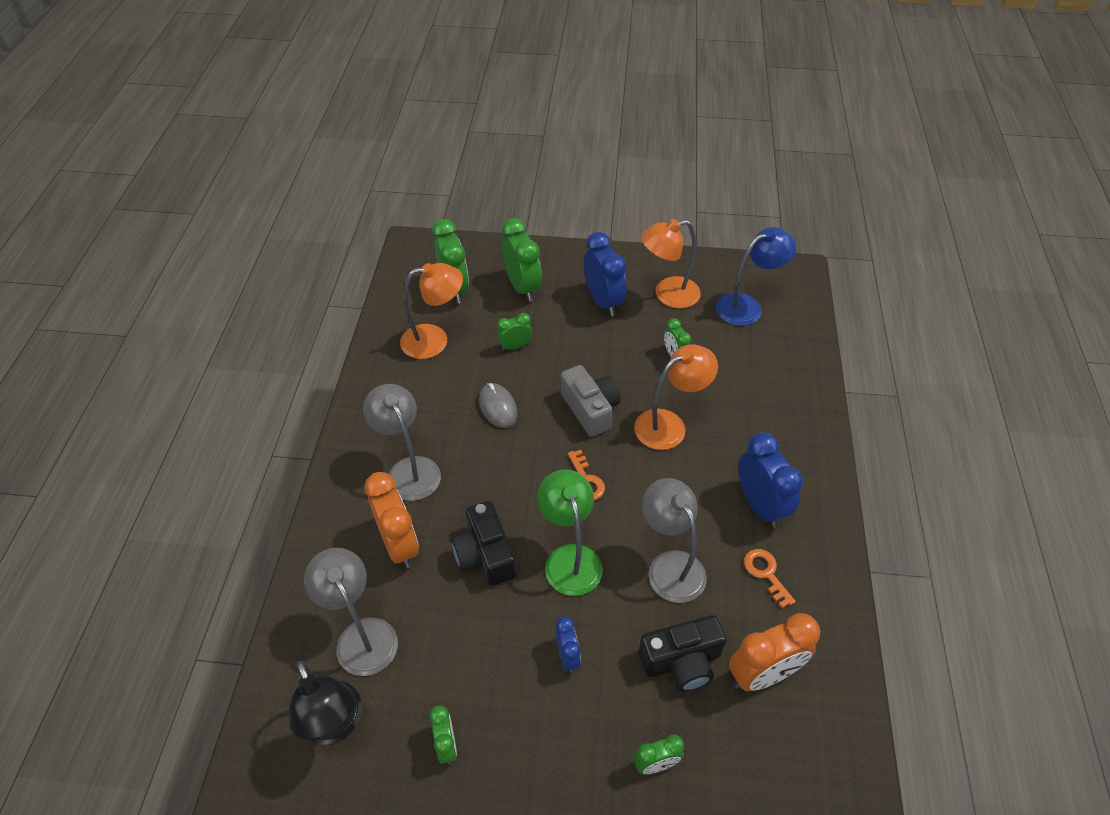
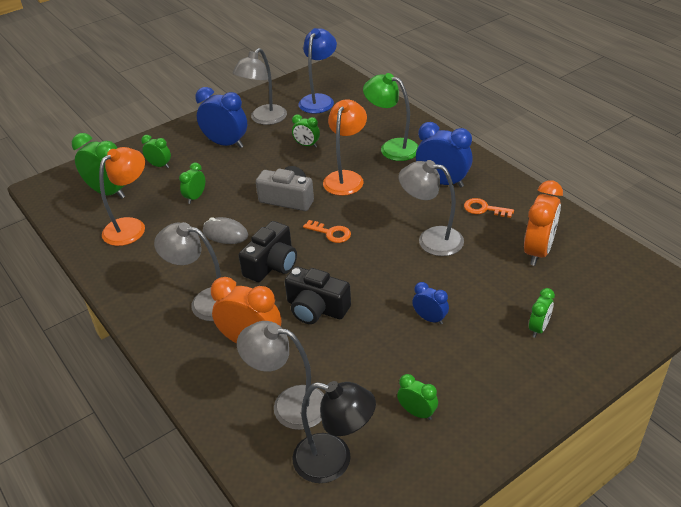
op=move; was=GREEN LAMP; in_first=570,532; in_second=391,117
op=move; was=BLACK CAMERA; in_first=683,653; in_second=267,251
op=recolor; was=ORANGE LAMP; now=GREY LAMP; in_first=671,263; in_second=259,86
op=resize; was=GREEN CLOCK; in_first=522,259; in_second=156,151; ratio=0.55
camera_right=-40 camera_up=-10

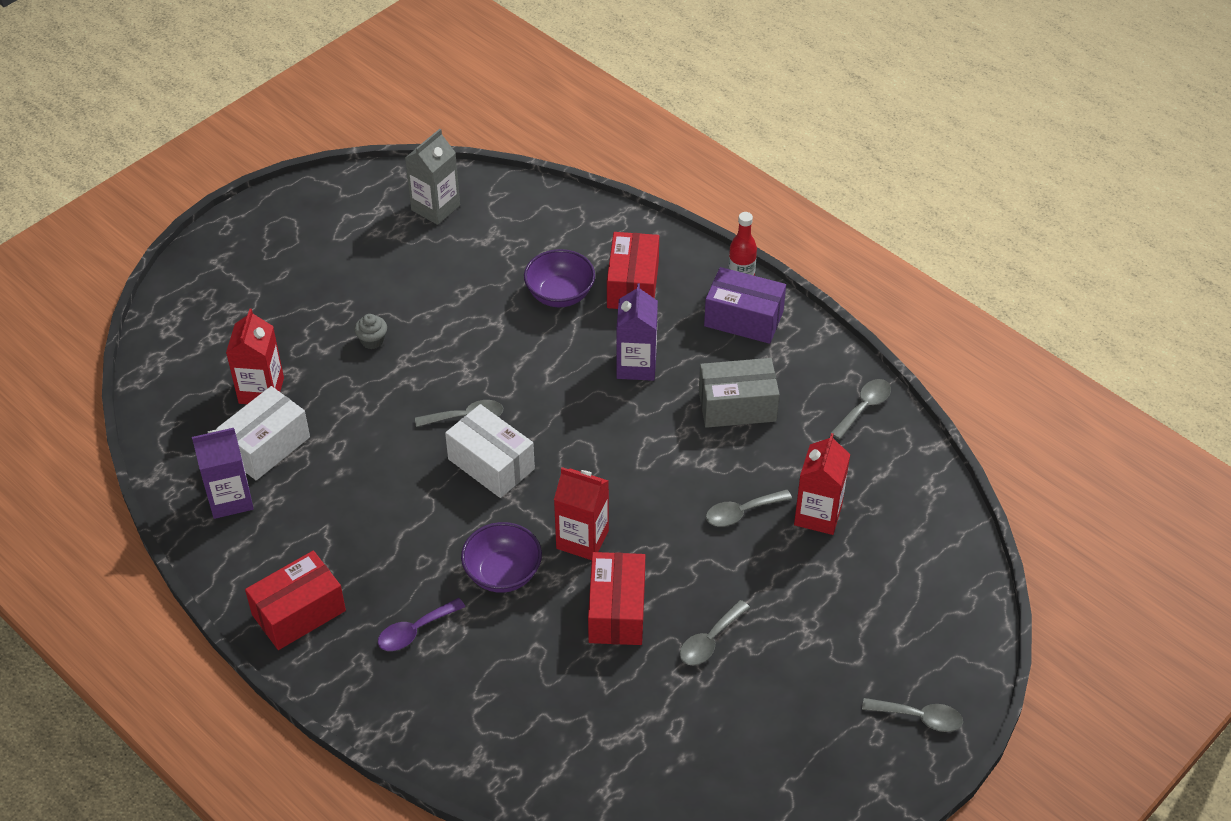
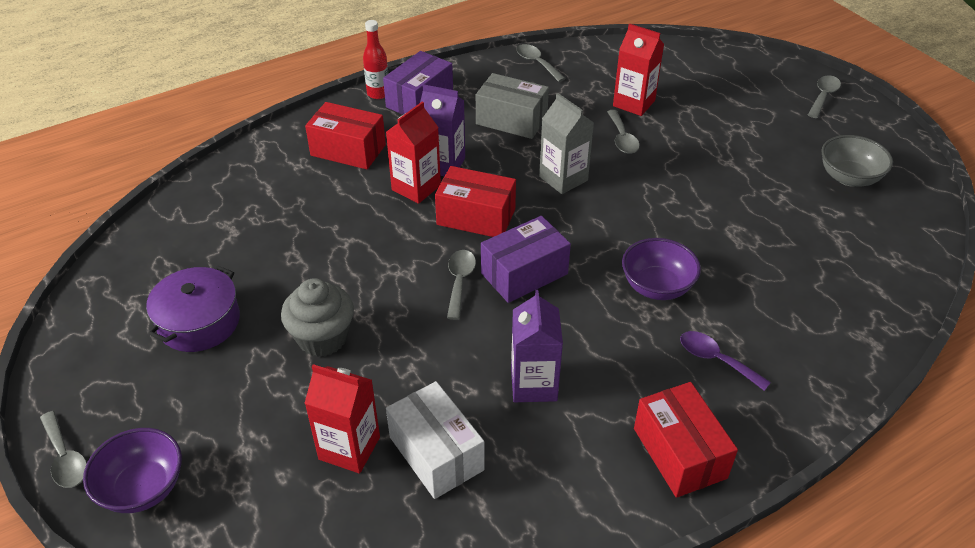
op=insert; now=PURPLE POT; in_second=193,308
op=insert; now=GREY BOWL; in_second=857,161
op=move; was=PURPLE CARTON; in_first=223,473; in_second=537,346
op=move; was=GREY CARTON; in_first=432,177; in_second=566,143
op=move; was=PURPLE BOWL; in_first=559,278; in_second=132,470
op=move; was=RED CARTON; in_first=581,513; in_second=413,153
op=move; was=RED BOX; in_first=616,598; in_second=475,201
op=move; was=GREY SPOON; in_first=715,632; in_second=63,449
op=recolor; was=WHITE BOX; now=PURPLE BOX; in_first=490,451; in_second=526,259
op=rotate; was=PURPLE SPOON; in_first=421,624; in_second=725,361; clockwise=150
op=rotate; was=GREY BOX; in_first=739,393; in_second=512,106; clockwise=-75
op=resize; was=GREY CUPCAKE; in_first=370,331; in_second=317,317; ratio=1.93
camera_right=-75 camera_up=-5

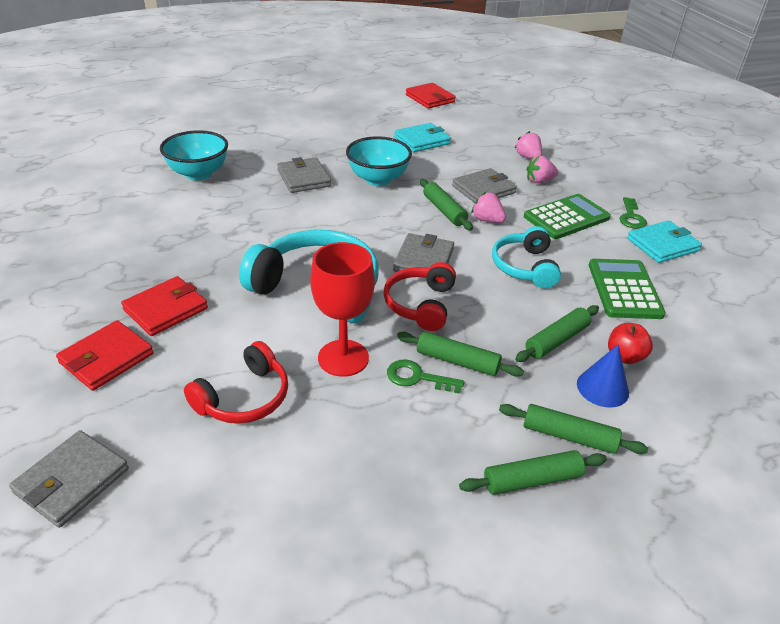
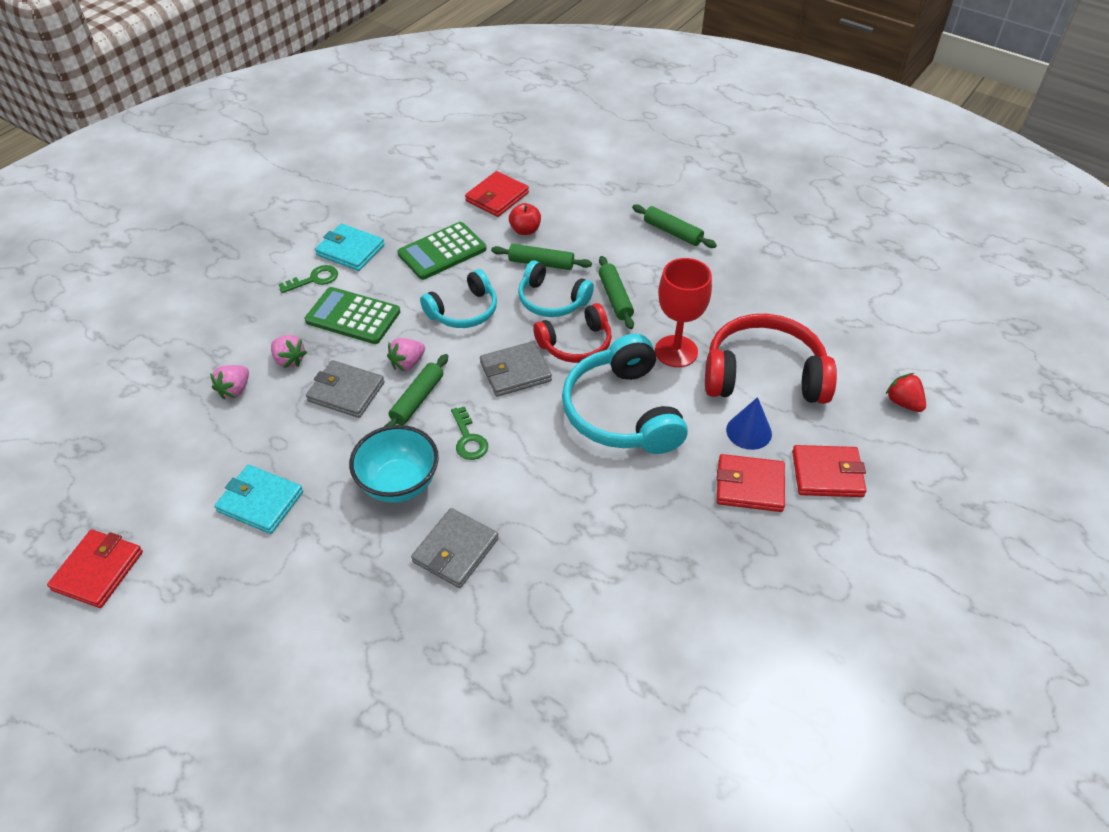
op=delete; was=TURQUOISE BOWL; in_first=194,155
op=delete; was=GREEN ROLLING PIN; in_first=573,429
op=insert; now=RED WALLET; in_second=497,194
op=insert; now=TURQUOISE HEADPHONES; in_second=556,288
op=move; was=GREEN KEY; in_first=425,376; in_second=469,433
op=move; was=BLUE CONE; in_first=603,376; in_second=749,423
op=replace; was=GREY WALLET; now=RED STRAWBERRY; in_first=69,479; in_second=906,392
op=rotate; was=PINK STRAWBERRY; in_first=488,207; in_second=406,354; clockwise=45
op=resize; was=RED HEADPHONES; in_first=236,382; in_second=771,359; ratio=1.63
camera_right=-125 camera_up=10

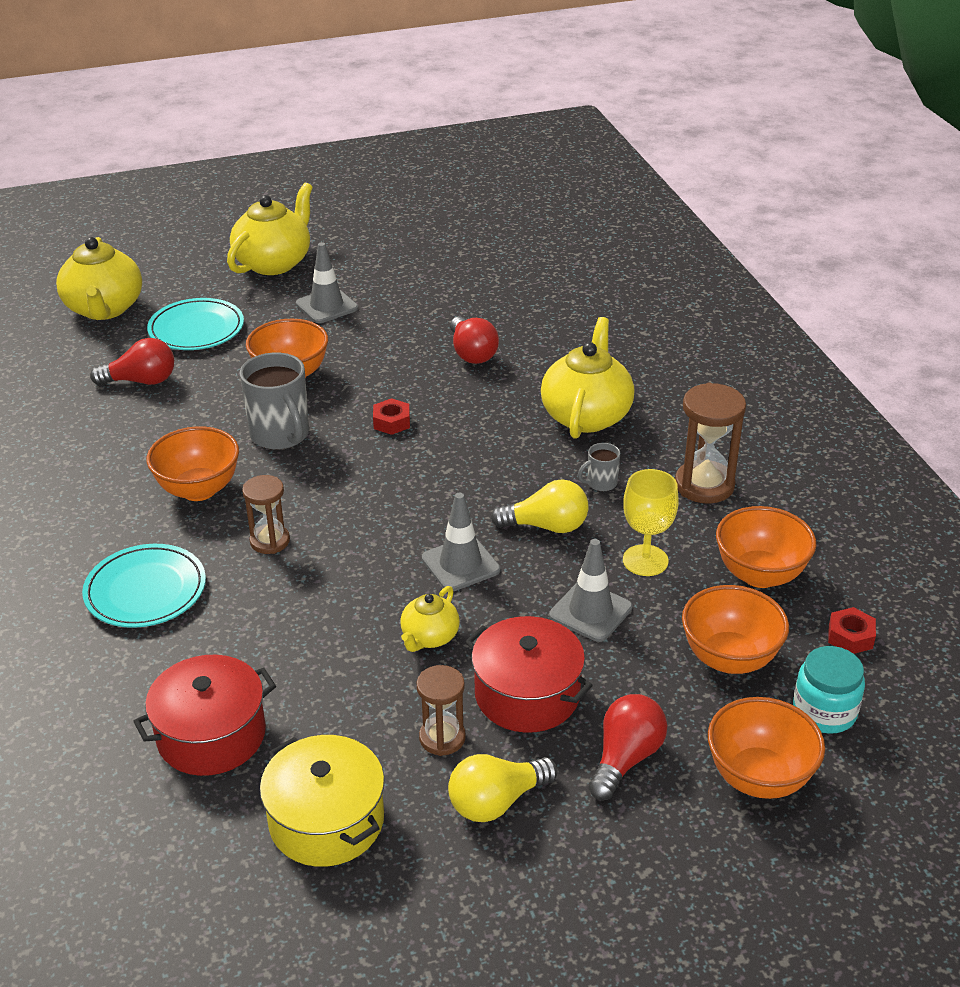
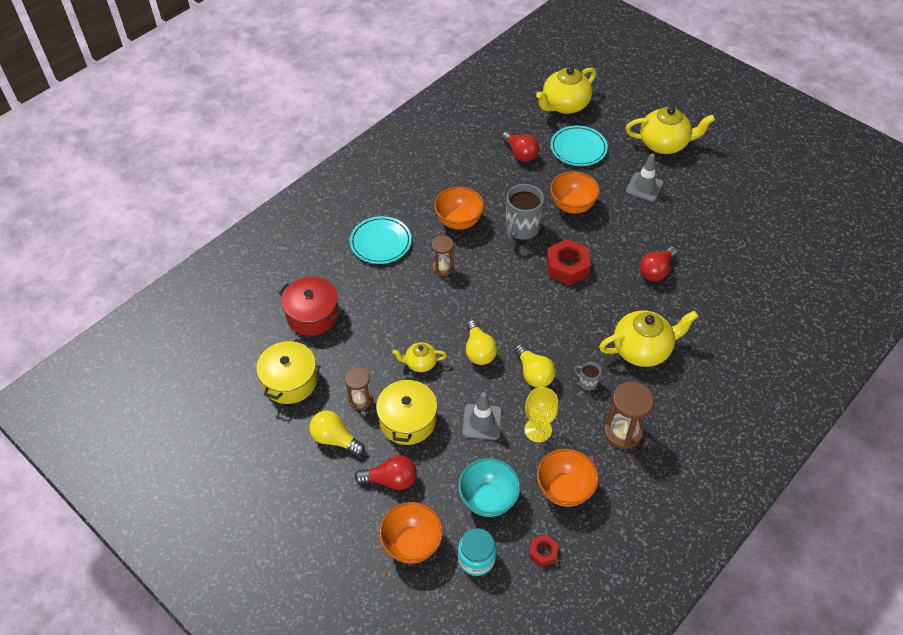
op=replace; was=GREY TRAFFIC CONE; now=YELLOW LIGHT BULB; in_first=461,541; in_second=481,342
op=recolor; was=RED POT; now=YELLOW POT; in_first=529,674; in_second=406,411
op=recolor; was=ORANGE BOWL; now=TURQUOISE BOWL; in_first=735,629; in_second=489,487
op=resize; was=RED NUT; in_first=391,416; in_second=568,262; ratio=1.85
camera_right=60 camera_up=15

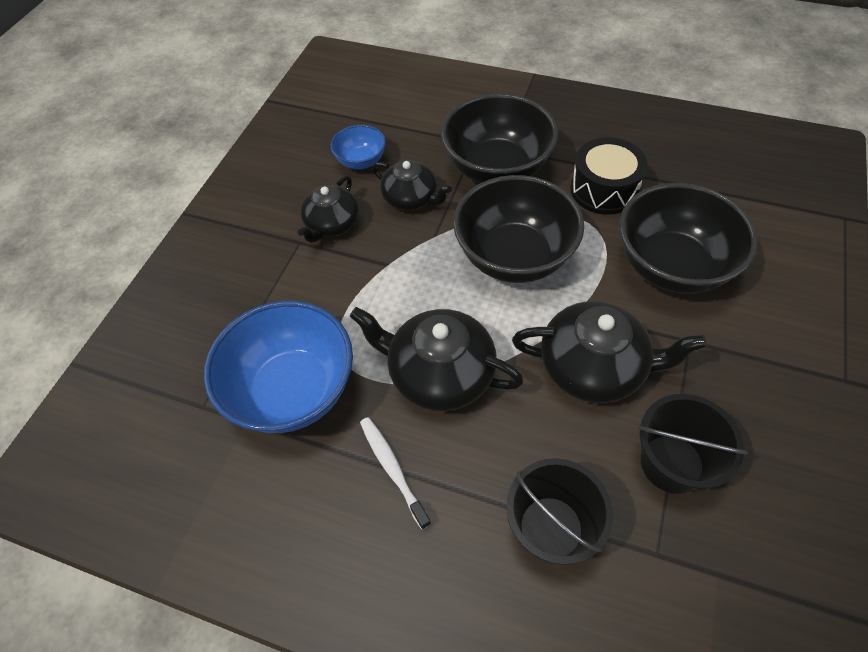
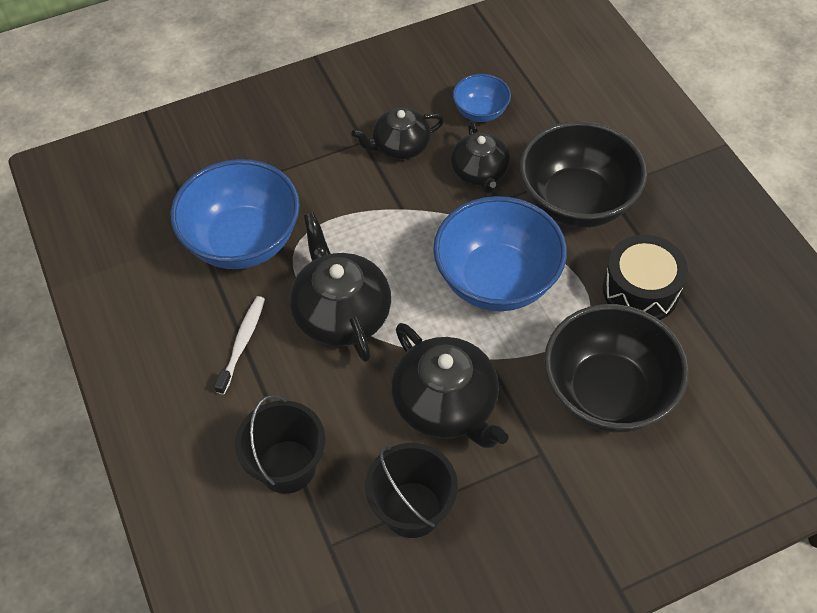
op=recolor; was=BLACK BOWL; now=BLUE BOWL; in_first=518,229; in_second=500,253
camera_right=45 camera_up=0

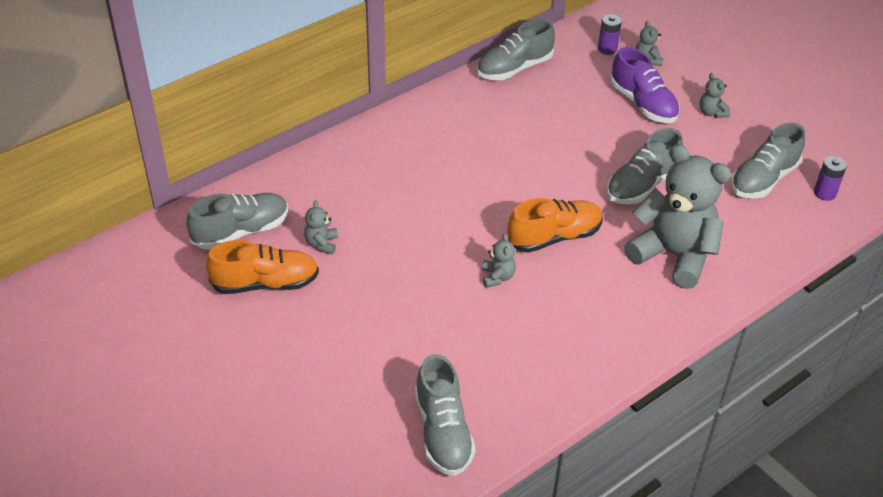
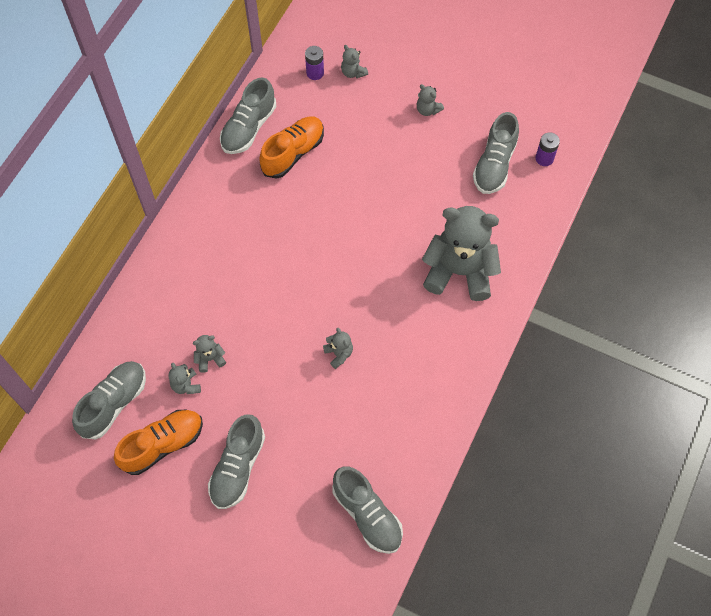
op=delete; was=PURPLE SHOE; in_first=645,85
op=insert; now=GREY TEDDY BEAR; in_second=209,354
op=move; was=ORANGE SHOE; in_first=555,225; in_second=291,148
op=move; was=GREY SHOE; in_first=645,166; in_second=236,461
camera_right=-25 camera_up=20

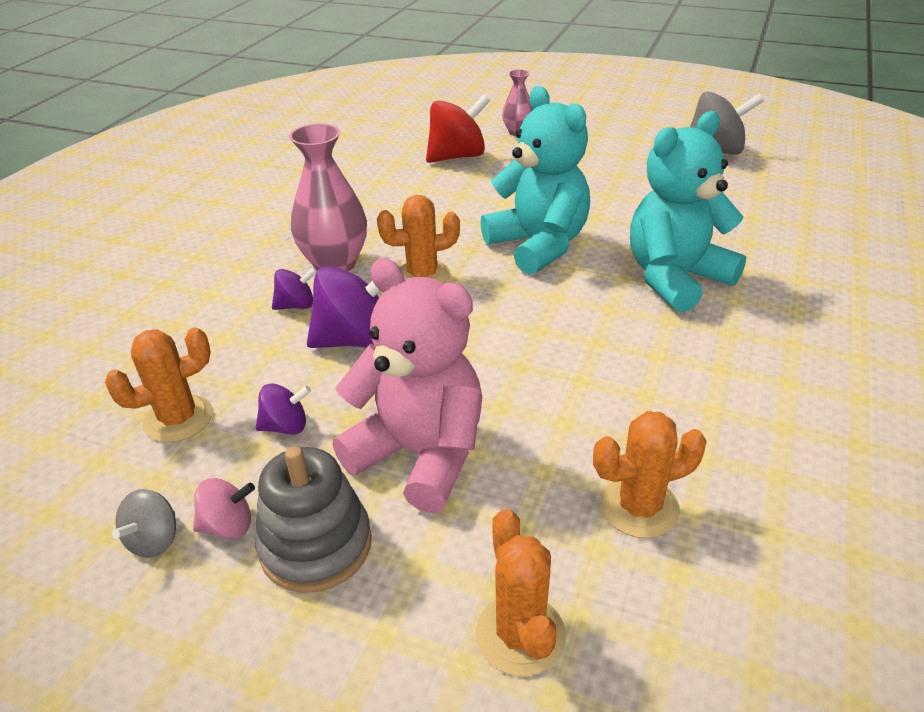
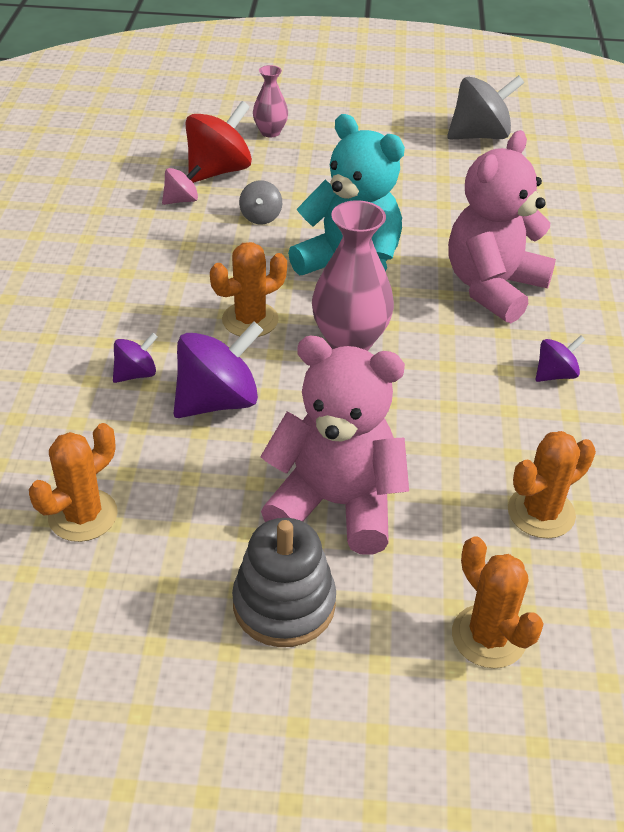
op=move; was=GREY SPINNING TOP; in_first=144,523; in_second=260,202
op=move; was=PINK SPINNING TOP; in_first=224,508; in_second=181,185
op=move; was=PURPLE SPINNING TOP; in_first=283,409; in_second=560,358
op=move; was=PINK VASE; in_first=328,197; in_second=353,275
op=recolor; was=TURQUOISE TEDDY BEAR; now=PINK TEDDY BEAR; in_first=688,212; in_second=502,226
camera_right=-20 camera_up=5

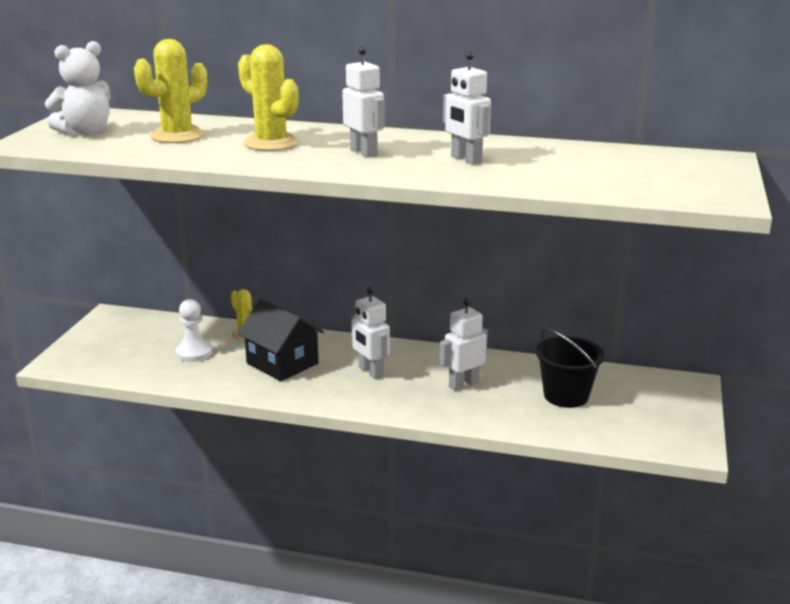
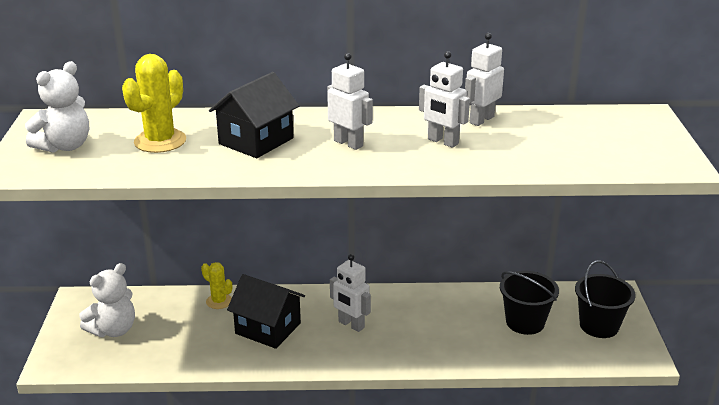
op=delete; was=WHITE PAWN; in_first=194,330
op=insert; now=WHITE TEDDY BEAR; in_second=107,300
op=insert; now=BLACK BUCKET; in_second=605,299
op=move; was=WHITE ROBOT; in_first=464,344; in_second=484,79
op=replace; was=YELLOW CACTUS; now=BLACK HOUSE; in_first=268,97; in_second=254,115
camera_right=-15 camera_up=5

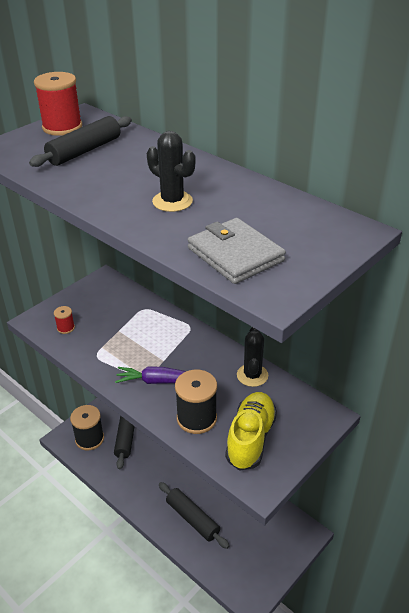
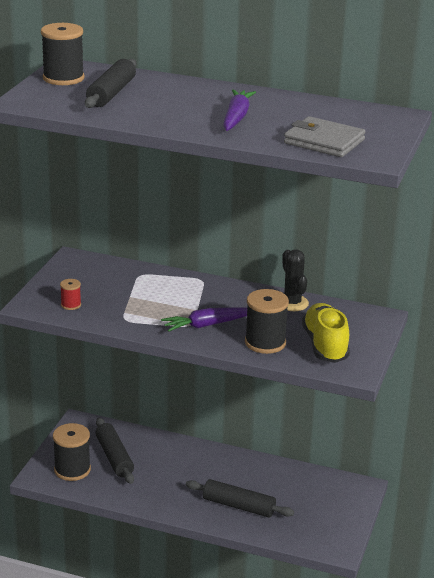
op=replace; was=BLACK CACTUS; now=PURPLE CARROT; in_first=171,171; in_second=239,110
op=recolor; was=RED SPOOL; now=BLACK SPOOL; in_first=58,104; in_second=62,54
camera_right=-25 camera_up=-10

